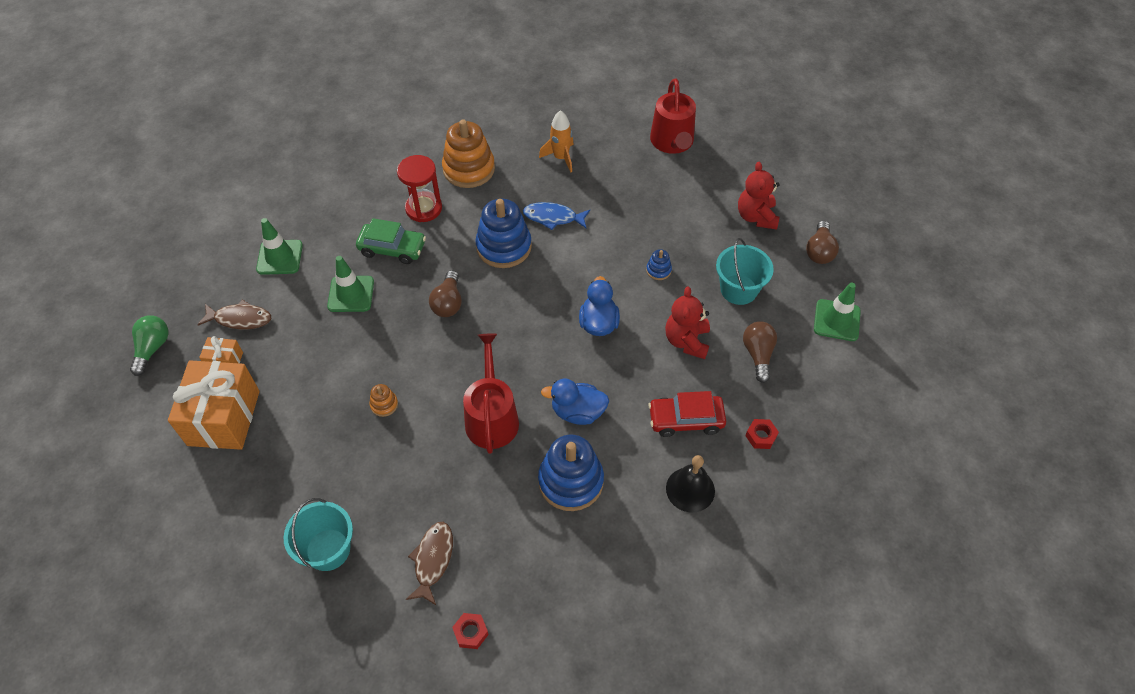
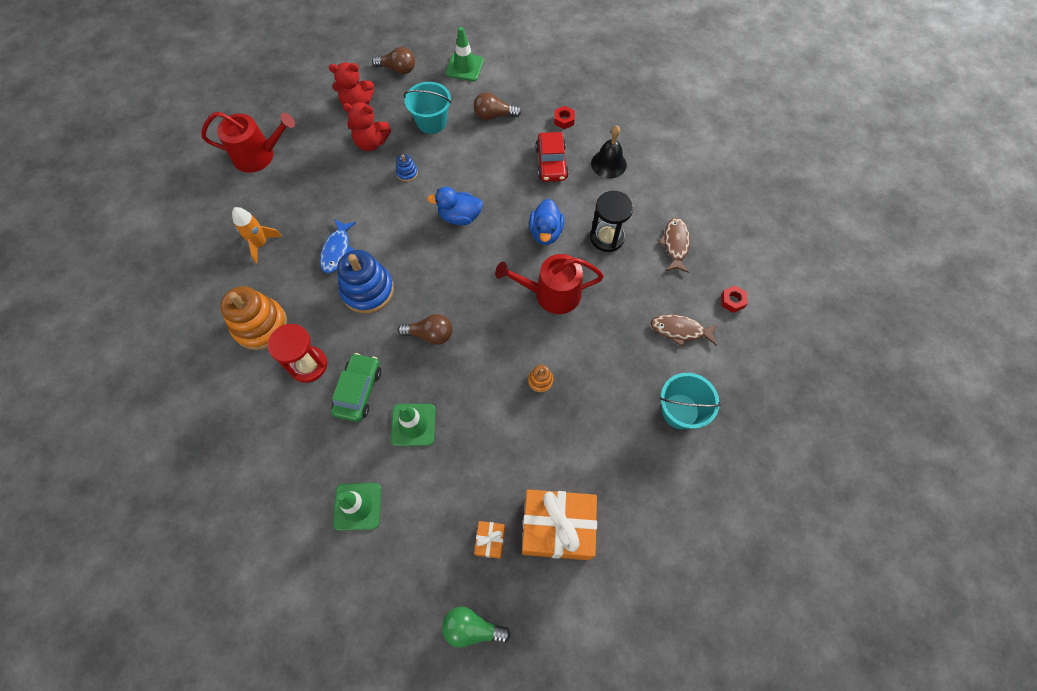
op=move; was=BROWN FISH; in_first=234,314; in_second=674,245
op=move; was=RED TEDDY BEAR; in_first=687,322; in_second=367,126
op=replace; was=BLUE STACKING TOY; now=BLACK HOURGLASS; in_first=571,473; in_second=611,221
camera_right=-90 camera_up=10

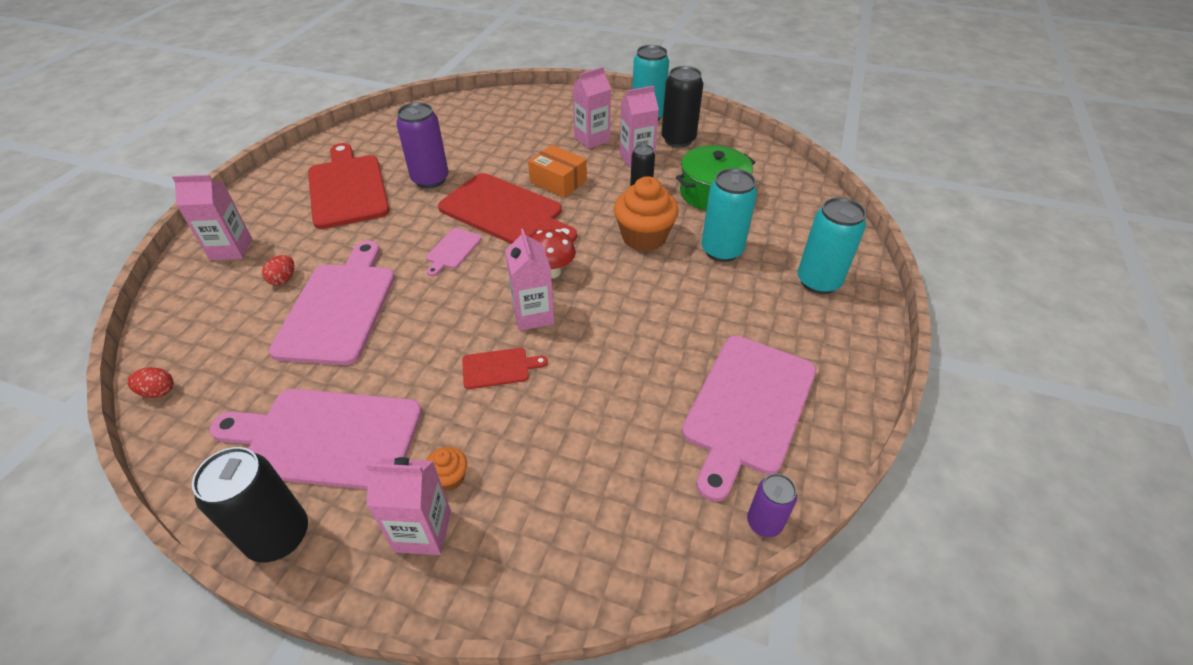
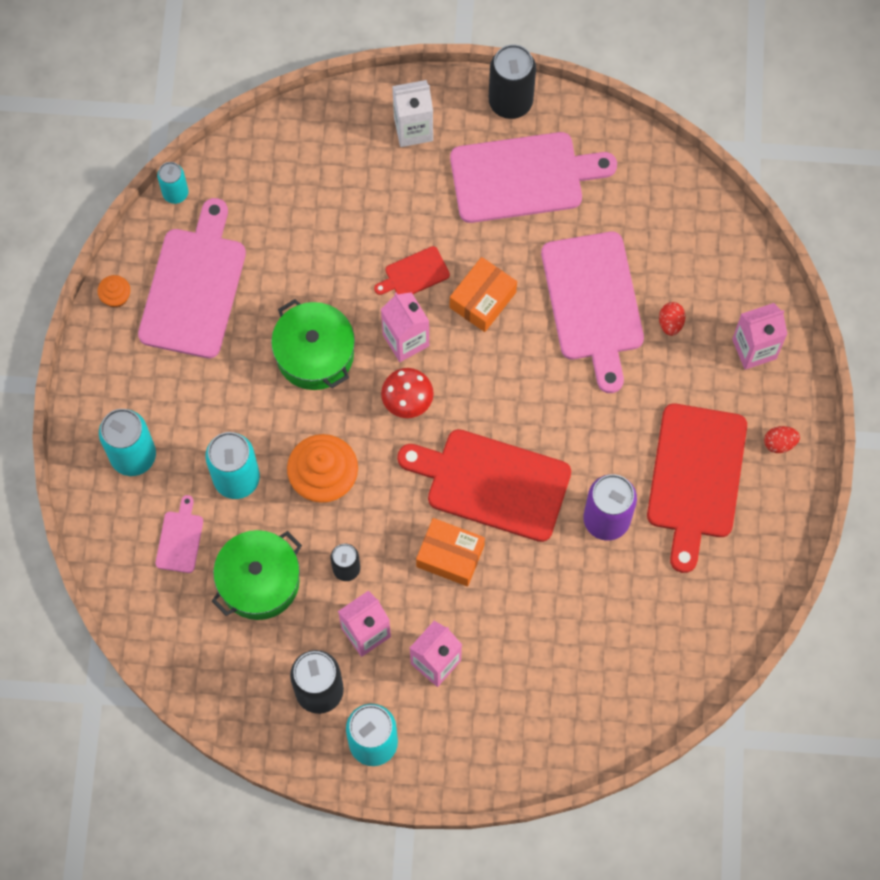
op=insert; now=GREEN POT; in_second=313,344
op=insert; now=ORANGE BOX; in_second=483,294
op=move; was=RED EGG; in_first=150,382; in_second=782,439
op=move; was=PINK CUTTING BOARD; in_first=454,252; in_second=179,534
op=move; was=ORANGE CUPCAKE; in_first=446,469; in_second=114,291
op=recolor; was=PINK CARTON; now=WHITE CARTON; in_first=408,506; in_second=412,113
op=recolor; was=PURPLE CAN; now=TURQUOISE CAN; in_first=772,505; in_second=172,183
op=rotate; was=RED CUTTING BOARD; in_first=349,186; in_second=697,488; clockwise=45
camera_right=165 camera_up=25

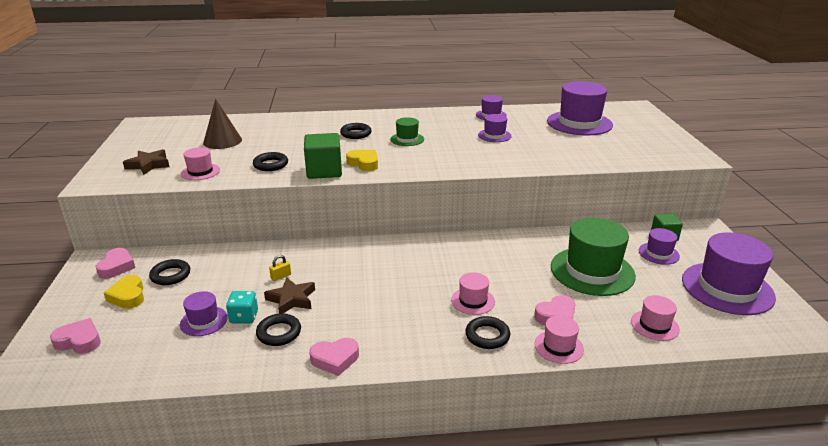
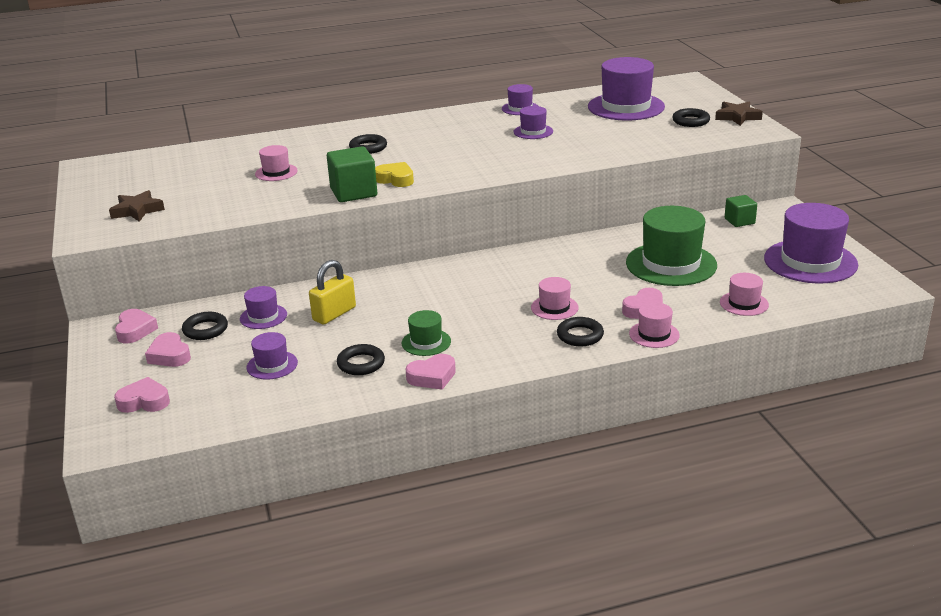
op=delete; was=BROWN CONE; in_first=222,124
op=delete; was=TURQUOISE DICE; in_first=242,307
op=move; was=PINK HAT; in_first=200,163; in_second=276,163
op=move; was=BLACK RING; in_first=270,161; in_second=691,117
op=move; was=BROWN STAR; in_first=289,295; in_second=739,114
op=move; was=GREEN HAT; in_first=407,131; in_second=426,333
op=move; was=PURPLE HAT; in_first=659,246; in_second=263,307
op=recolor; was=YELLOW HEART; now=PINK HEART; in_first=124,292; in_second=168,349
op=resize; was=YELLOW PADLOCK; in_first=280,268; in_second=332,292; ratio=2.05
camera_right=-10 camera_up=0

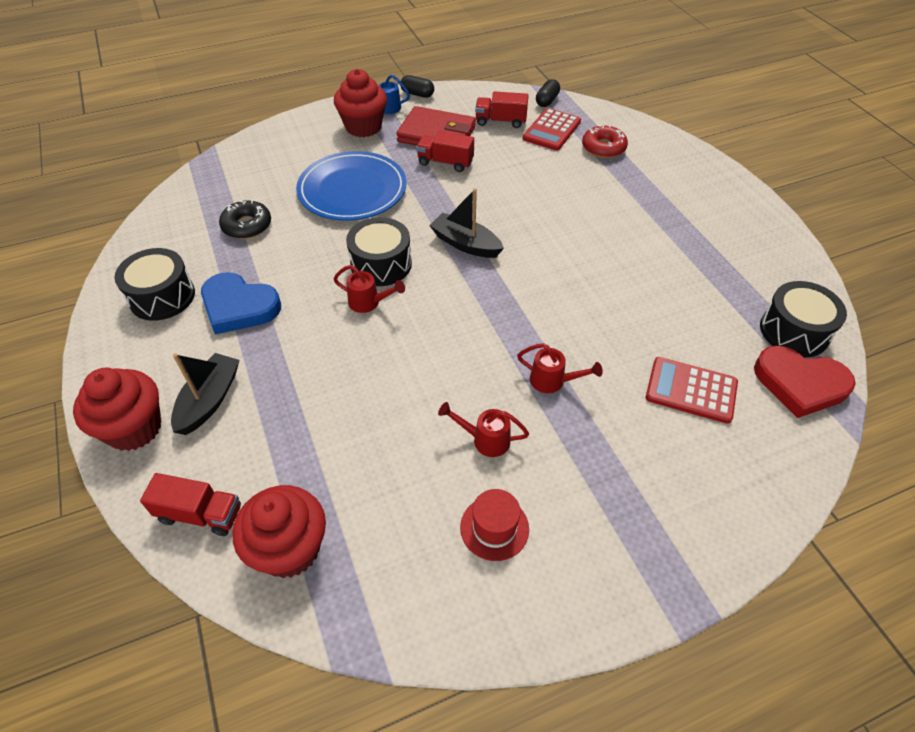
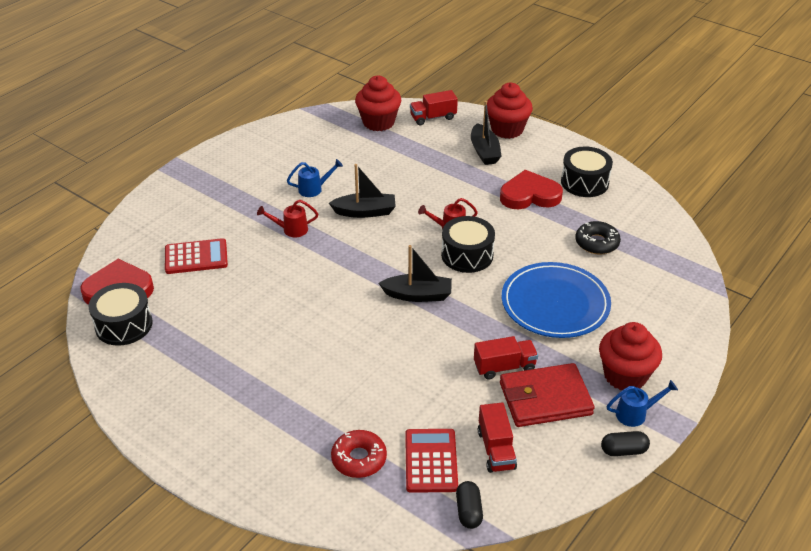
op=delete; was=RED HAT; in_first=494,525
op=insert; now=BLACK BOAT; in_second=362,191
op=recolor; was=BLUE HEART; now=RED HEART; in_first=241,303; in_second=531,189
op=recolor; was=RED WATERING CAN; now=BLUE WATERING CAN; in_first=483,429; in_second=315,178
op=rotate; was=RED TRUCK; in_first=502,109; in_second=497,438; clockwise=105
camera_right=150 camera_up=-10

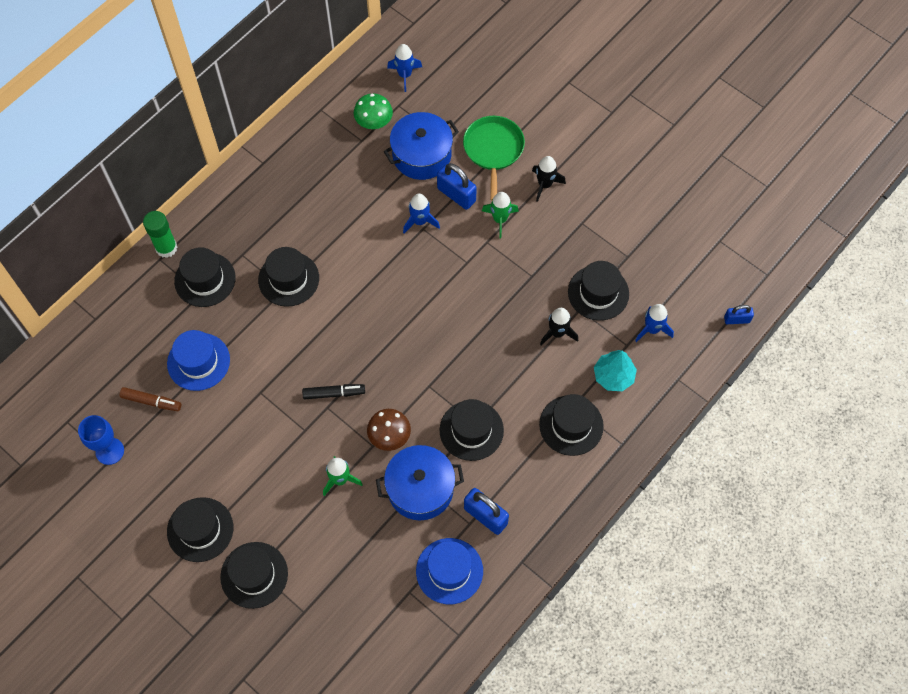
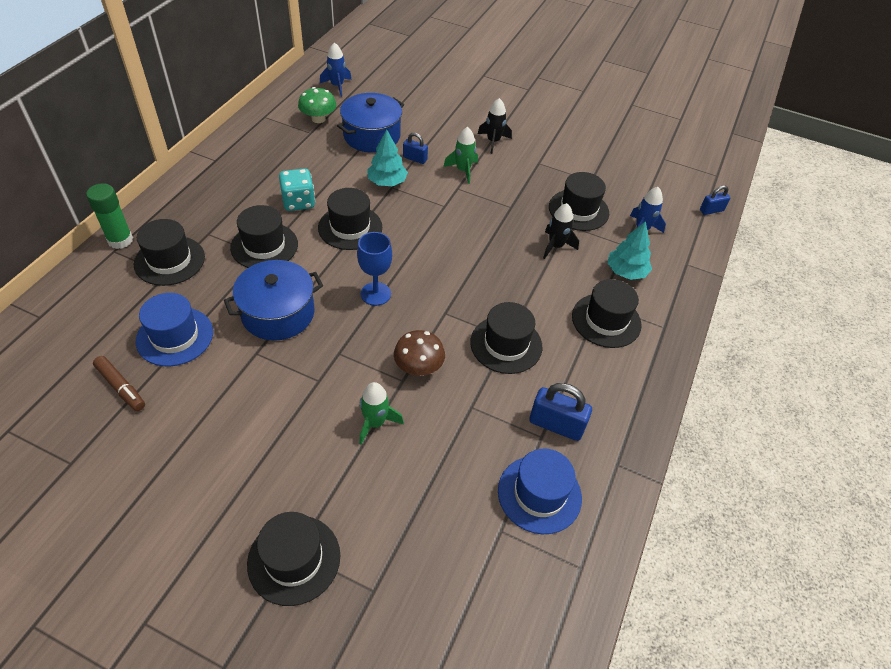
op=delete; was=BLACK MARKER; in_first=333,391
op=delete; was=GREEN PAN; in_first=494,158
op=insert; now=TURQUOISE DICE; in_second=297,190
op=move; was=BLUE GOBLET; in_first=101,440; in_second=374,269
op=move; was=BLACK HAT; in_first=200,529; in_second=350,219
op=move; was=BLUE POT; in_first=420,482; in_second=273,300
op=replace; was=BLUE ROCKET; now=TURQUOISE TREE; in_first=421,213; in_second=387,158
op=rotate; was=BROWN MARKER; in_first=150,399; in_second=119,383; clockwise=45
op=resize; was=BLUE PADLOCK; in_first=457,186; in_second=415,148; ratio=0.6
camera_right=-20 camera_up=-15

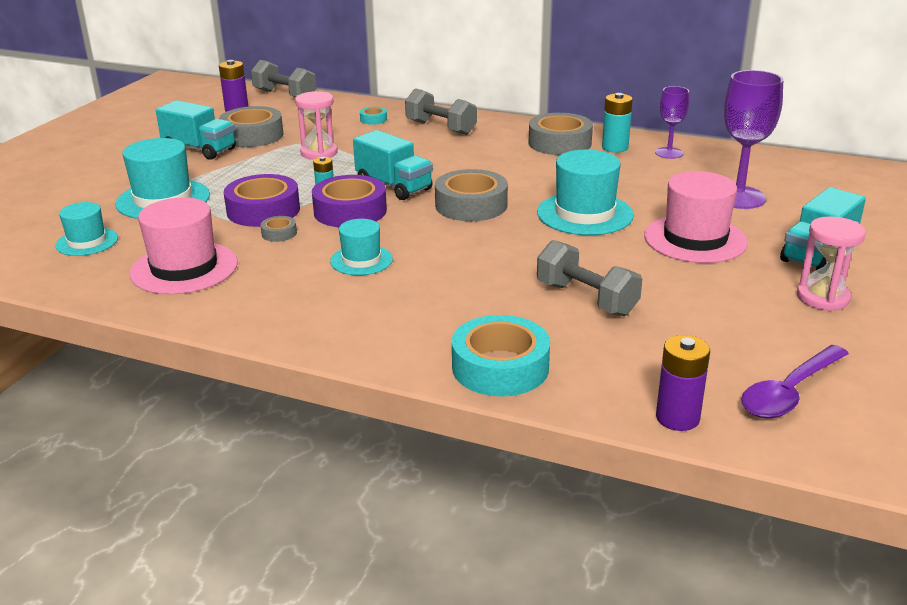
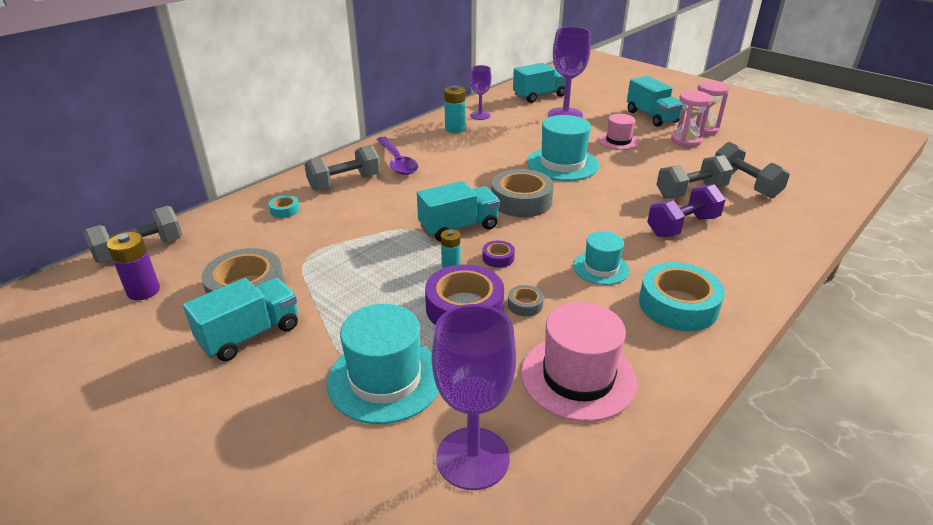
op=delete; was=GREY TAPE; in_first=561,134
op=delete; was=PURPLE BATTERY; in_first=683,383
op=insert; now=TURQUOISE TRUCK; in_second=539,83
op=insert; now=PURPLE DUMBBELL; in_second=686,210
op=insert; now=GREY DUMBBELL; in_second=752,170
op=move; was=PINK HOURGLASS; in_first=316,125; in_second=692,118
op=move; was=TURQUOISE TAPE; in_first=501,356; in_second=682,296
op=move; was=PURPLE SPOON; in_first=795,382; in_second=397,156
op=replace; was=TURQUOISE HAT; now=PURPLE GOBLET; in_first=86,229; in_second=474,397
op=resize; was=PURPLE TAPE; in_first=349,201; in_second=498,254; ratio=0.46
op=resize; was=PINK HAT; in_first=696,217; in_second=618,132; ratio=0.6
camera_right=-70 camera_up=5

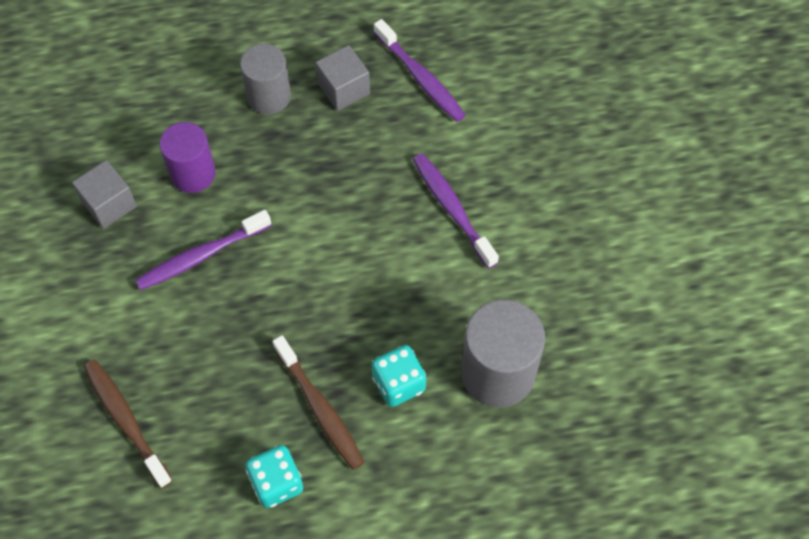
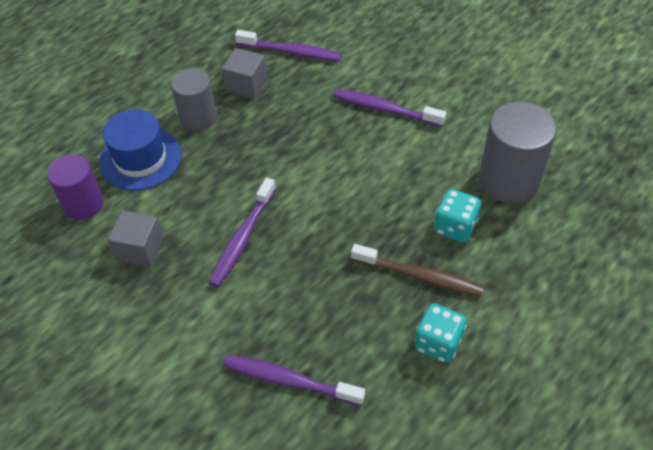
op=insert; now=BLUE HAT; in_second=140,150
op=move; was=PURPLE CYLINDER; in_first=188,157; in_second=75,187
op=recolor; was=BROWN TOOTHBRUSH; now=PURPLE TOOTHBRUSH; in_first=128,424; in_second=294,380
camera_right=-35 camera_up=-10

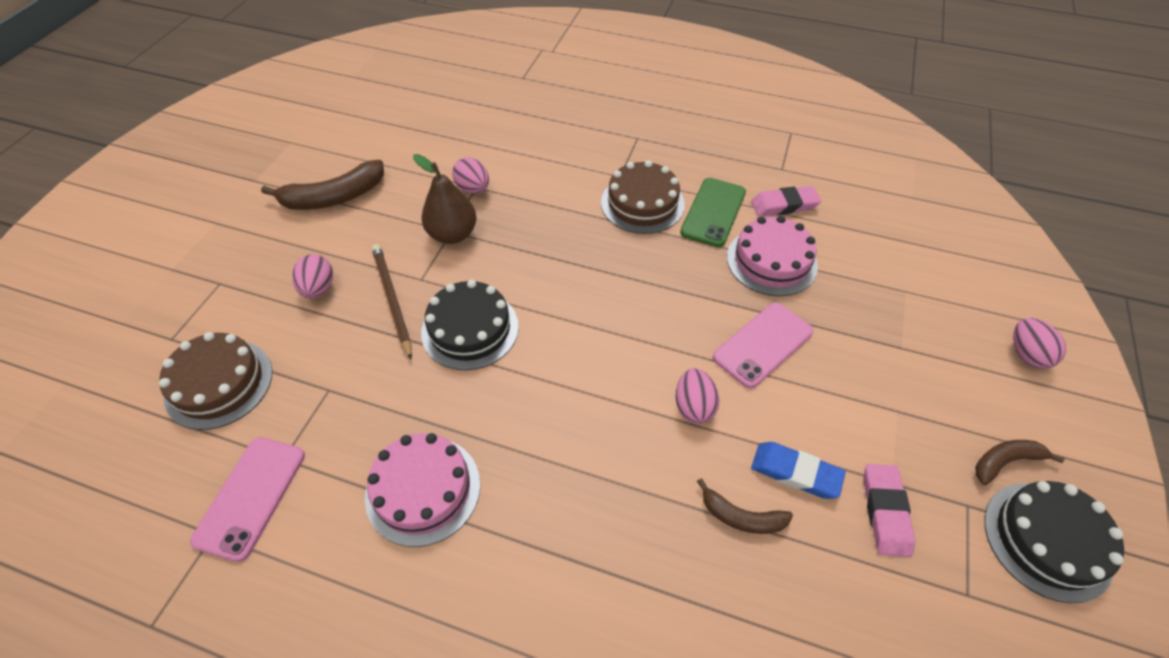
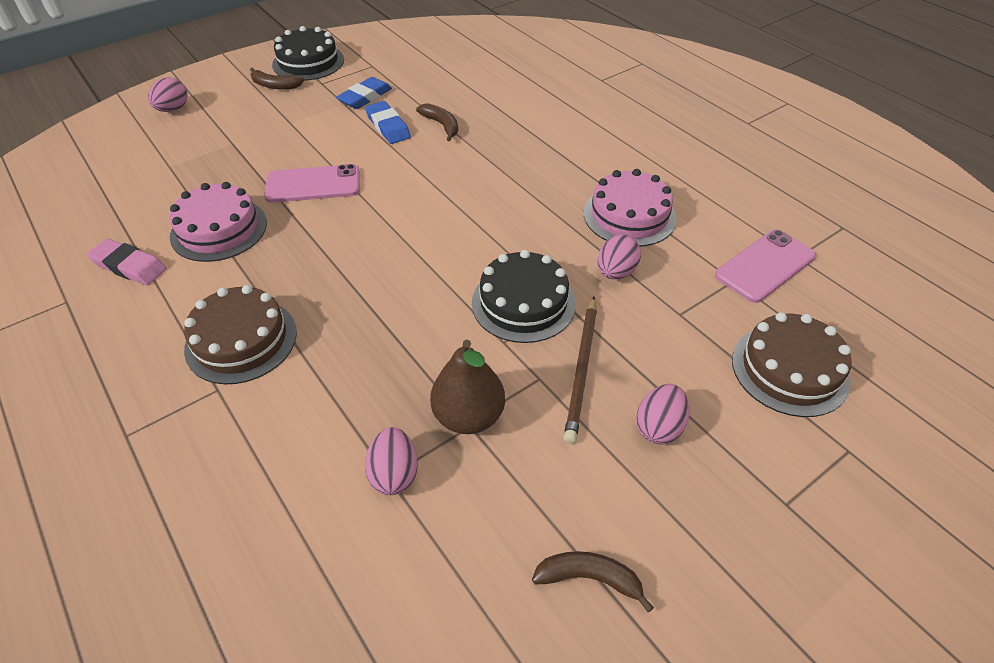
op=delete; was=GREEN PHONE; in_first=713,212
op=move; was=PINK EGG; in_first=697,396; in_second=619,257
op=recolor; was=PINK ERASER; now=BLUE ERASER; in_first=889,510; in_second=364,93
op=resize; was=BROWN BANANA; in_first=322,185; in_second=593,581; ratio=0.58
camera_right=-145 camera_up=-5

